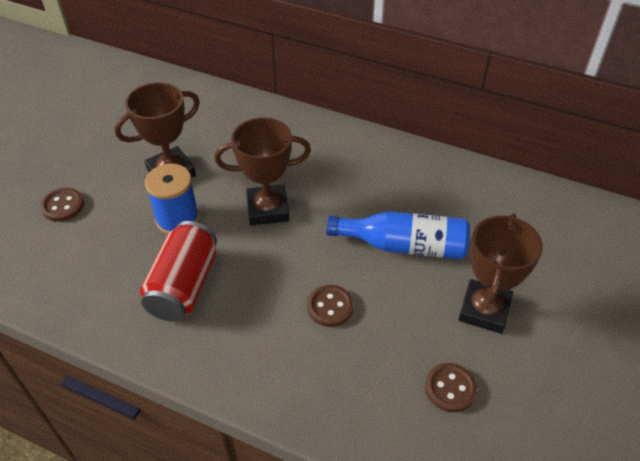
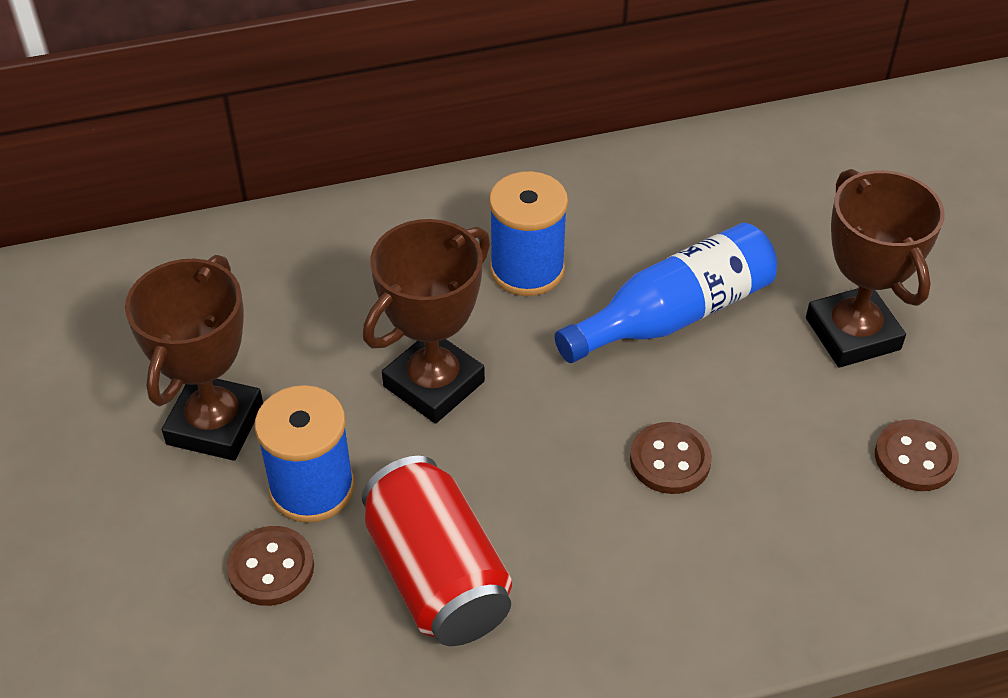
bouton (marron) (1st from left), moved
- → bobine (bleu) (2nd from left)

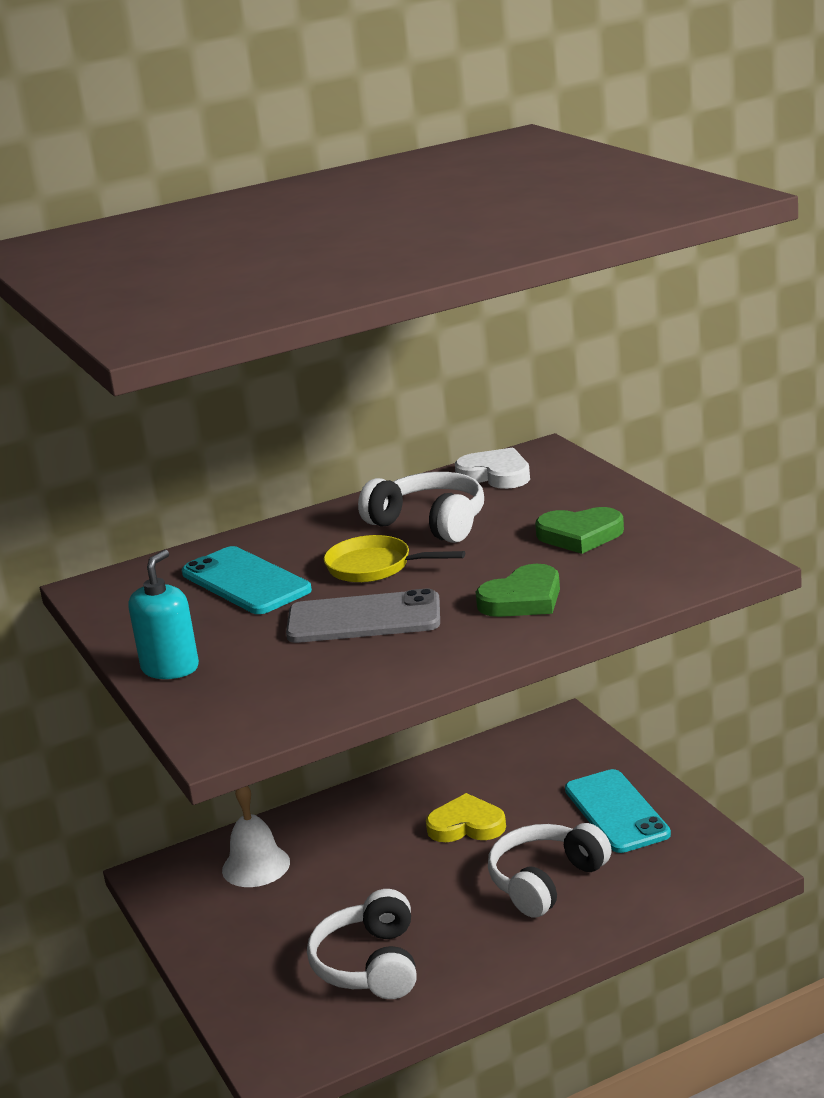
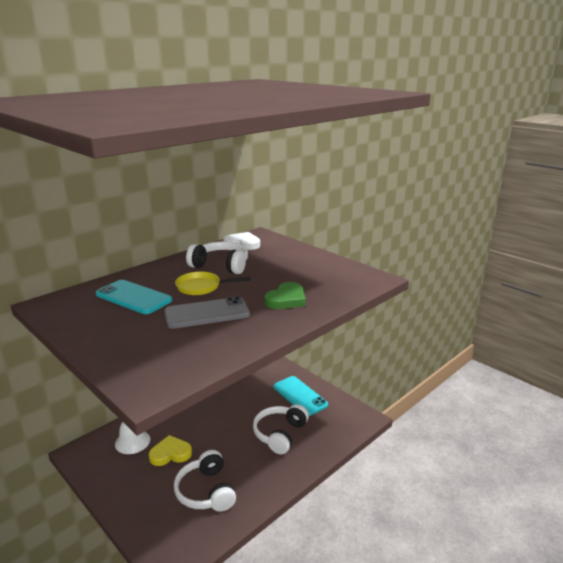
cœur (vert) (2nd from left) → -
distributeur de savon (turquoise) → -
cœur (jaune), moved

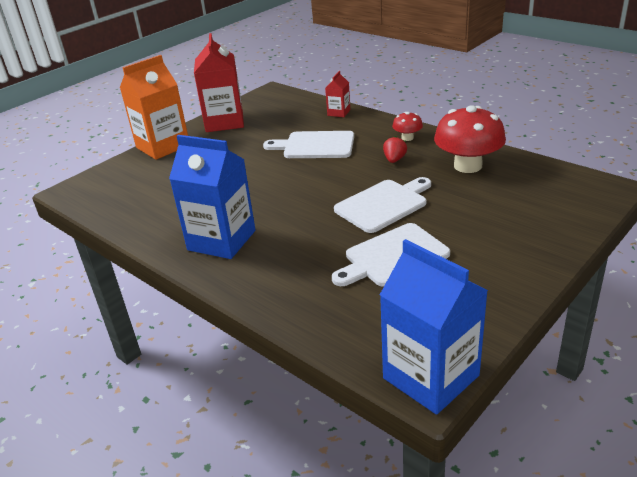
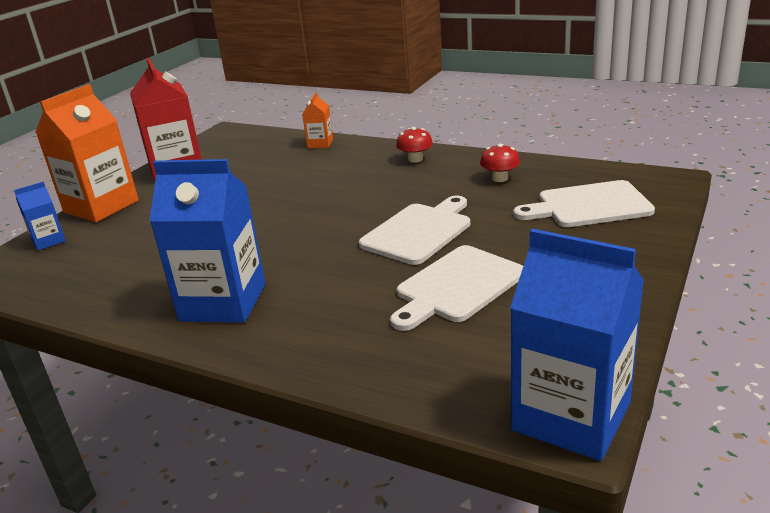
brique de lait (rouge) (2nd from left) → brique de lait (orange) (2nd from left)
champignon (rouge) (2nd from left), x0.48
planche à découper (blanc) (1st from left in the first image) → planche à découper (blanc) (3rd from left), moved
fraise (rouge) → -
- → brique de lait (bleu) (1st from left)

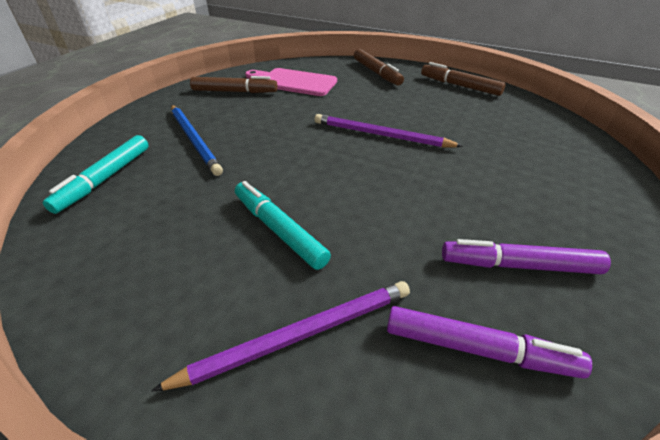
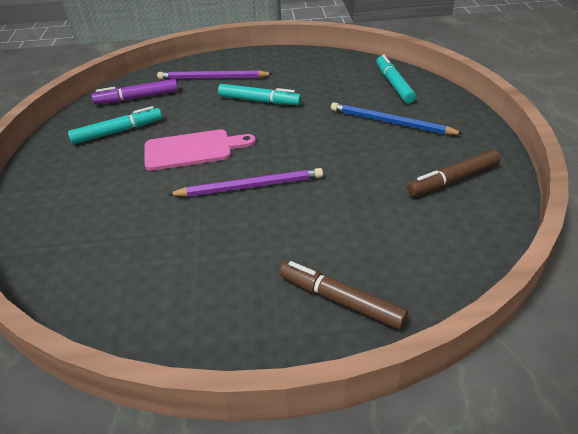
feutre (marron) (3rd from left) → -
planche à découper (rose), moved
feutre (violet) (2nd from left) → feutre (turquoise) (1st from left)
crayon (violet) (1st from left), 60 degrees clockwise

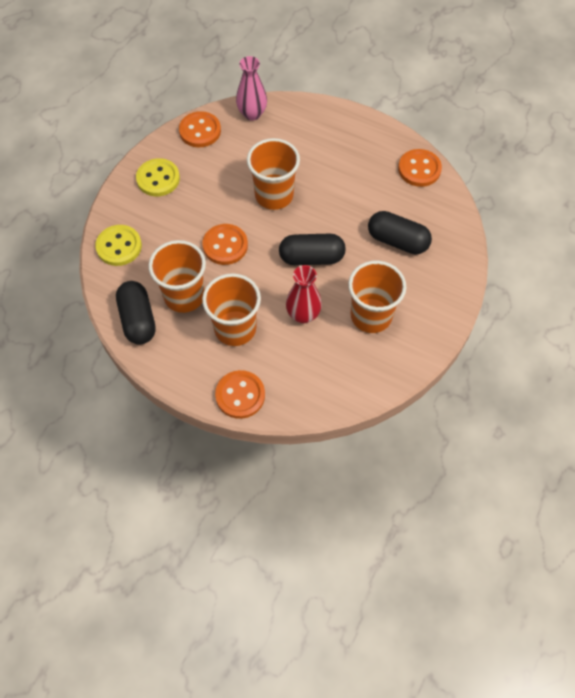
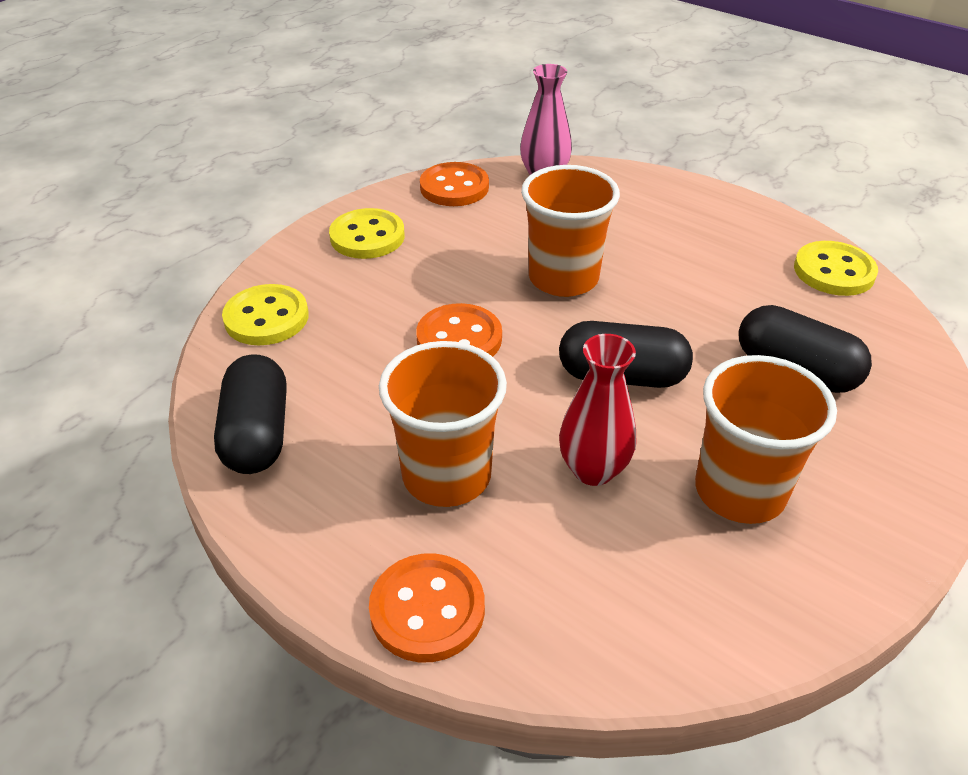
bouton (orange) (4th from left) → bouton (jaune) (3rd from left)
gobelet (orange) (1st from left) → -

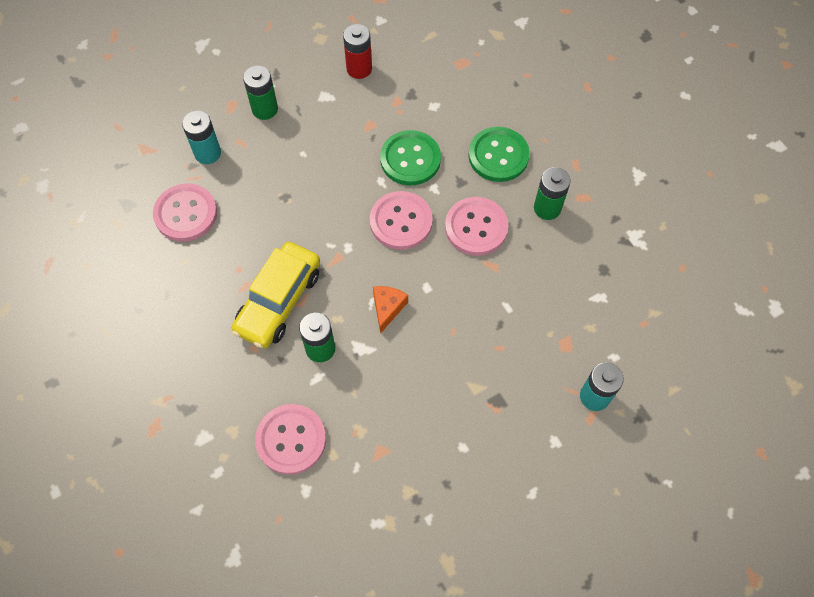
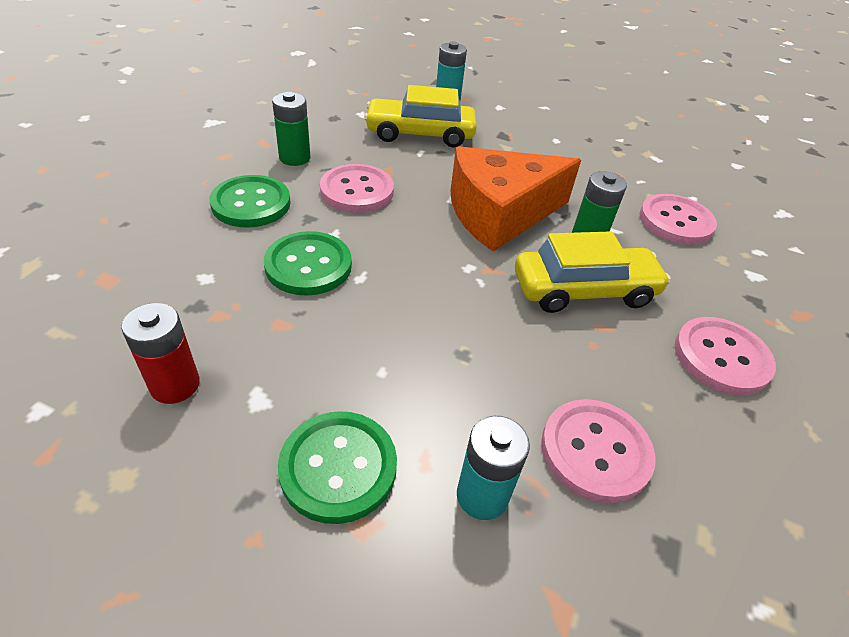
pile (vert) (1st from left) → bouton (vert) (3rd from left)
bouton (rose) (3rd from left in the first image) → bouton (rose) (4th from left), moved
fromage (orange), x2.50
- → voiture (jaune) (1st from left)

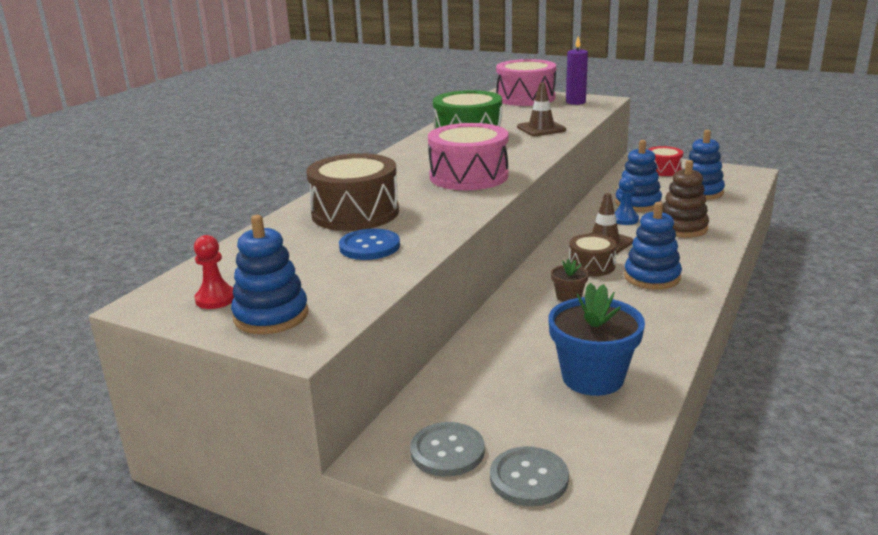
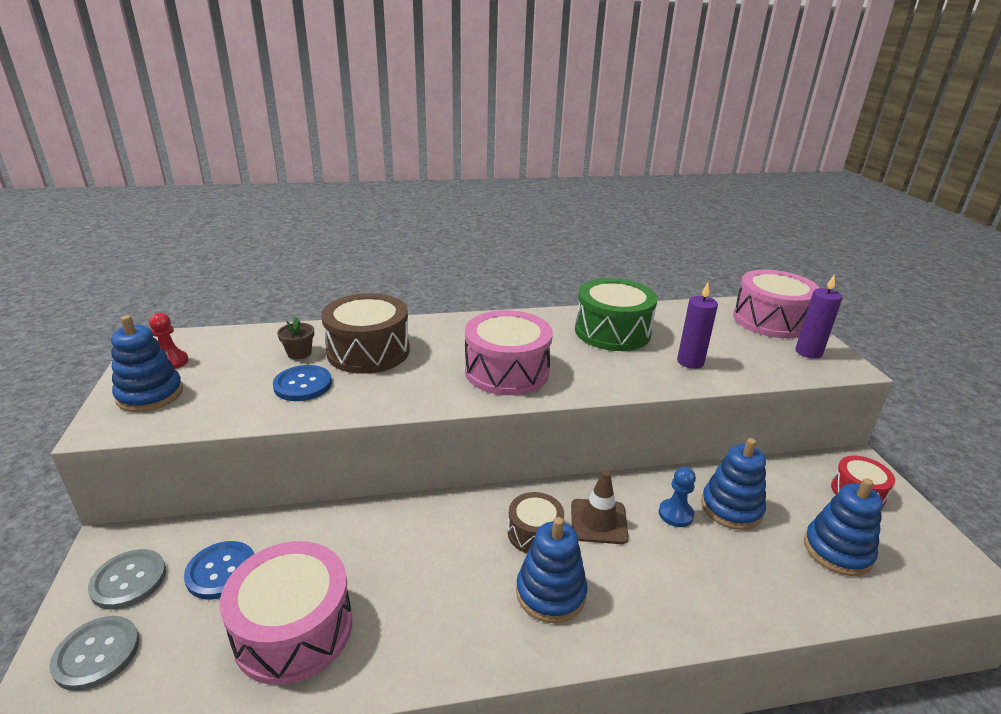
cône de chantier (marron) (1st from left) → bougie (violet) (1st from left)
jouet à empiler (marron) → -
pot de fleurs (marron), moved
pot de fleurs (bleu) → tambour (rose) (1st from left)
- → bouton (bleu) (1st from left)

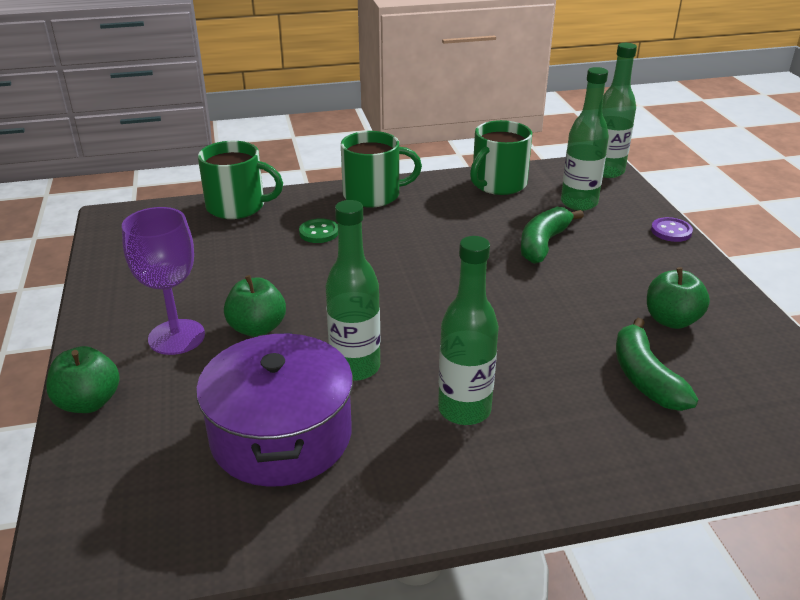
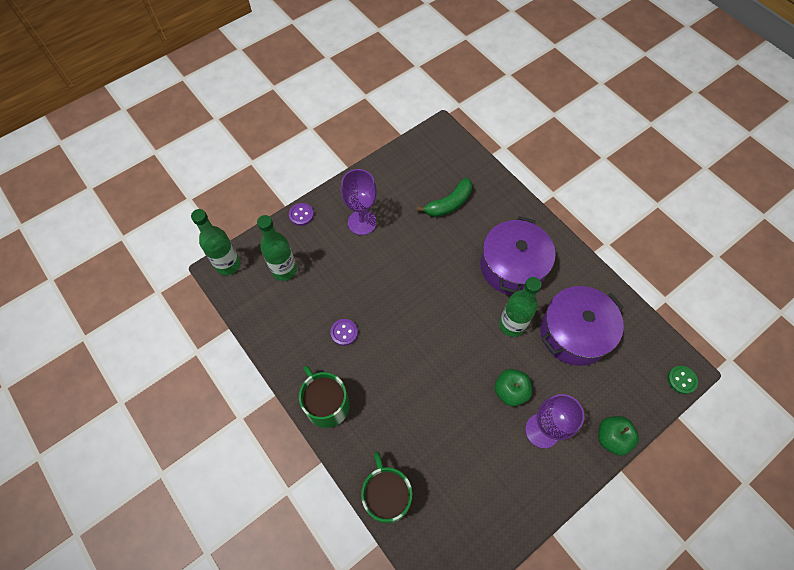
tasse (vert) (3rd from left) → -
banane (vert) (1st from left) → -
bouton (vert), moved
bouteille (vert) (2nd from left) → marmite (violet) (1st from left)
pomme (vert) (3rd from left) → -
- → verre à pied (violet) (1st from left)
- → bouton (violet) (2nd from left)

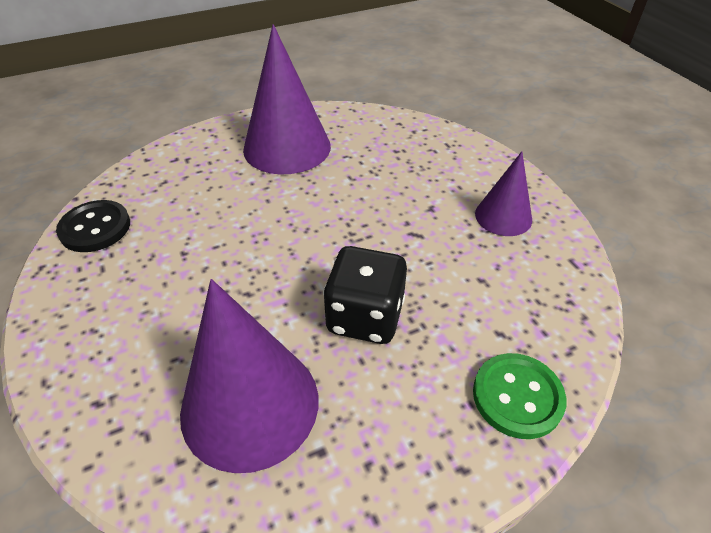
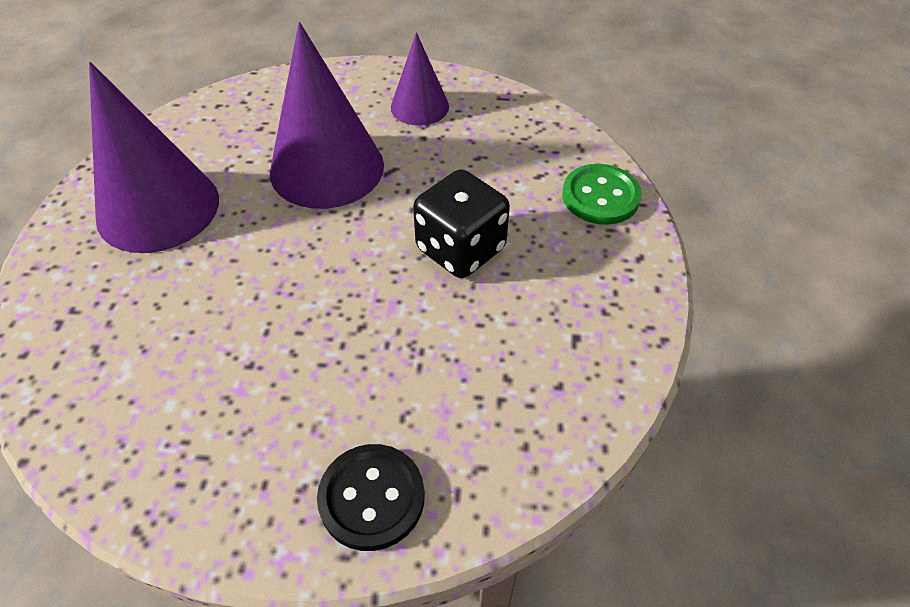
bouton (noir), moved
cône (violet) (1st from left in the first image) → cône (violet) (2nd from left), moved

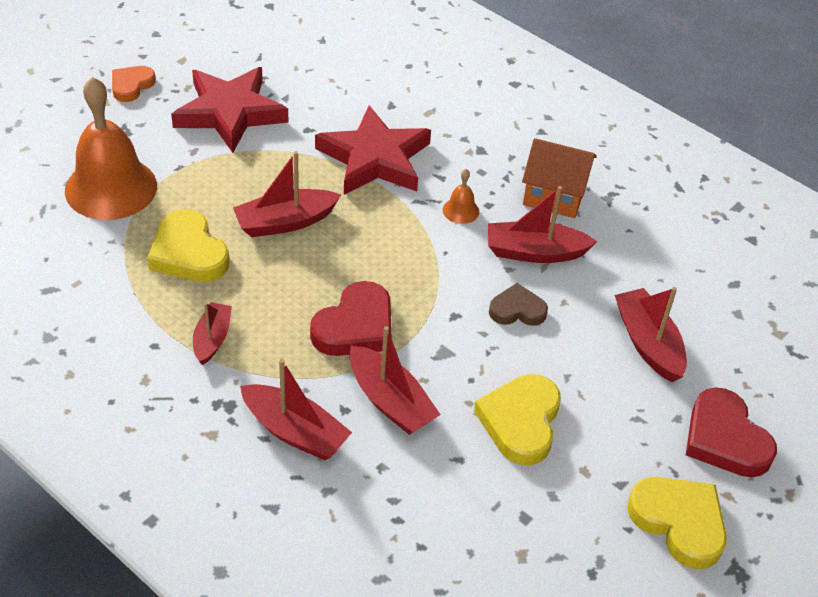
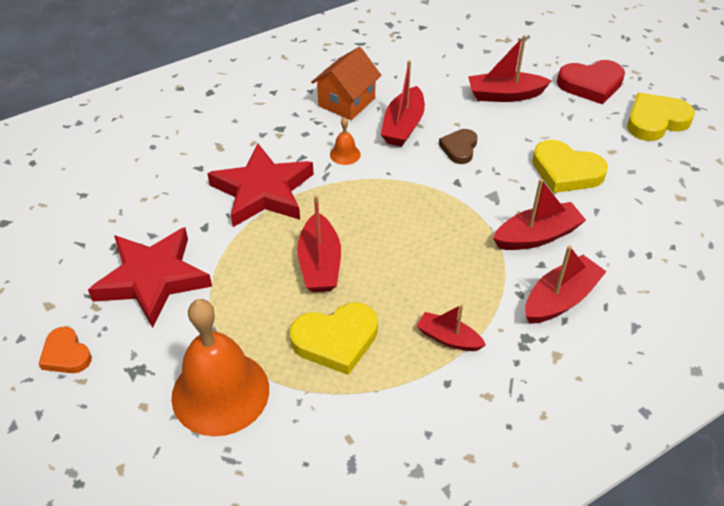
cœur (rouge) (1st from left) → -

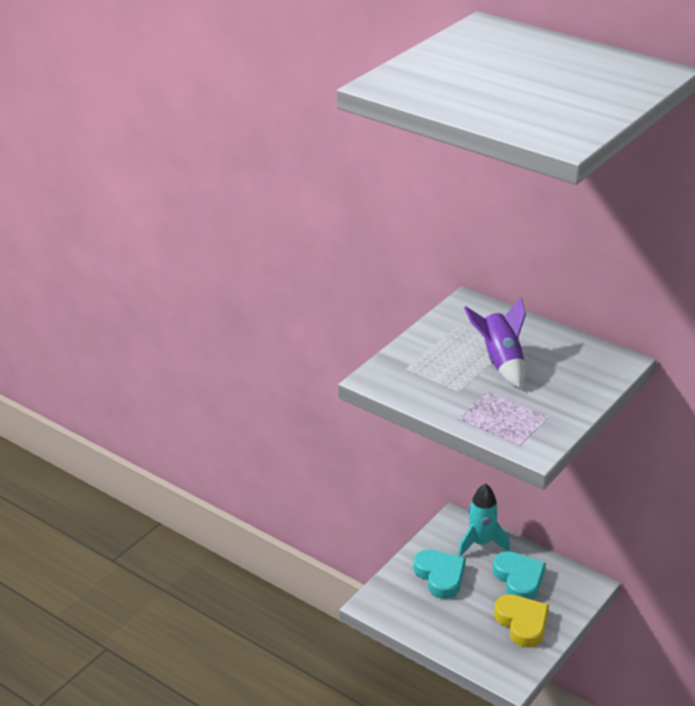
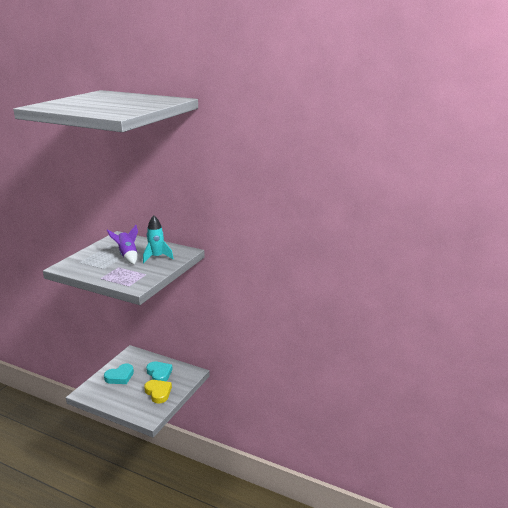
fusée (turquoise), moved
cœur (turquoise) (1st from left), 90 degrees clockwise

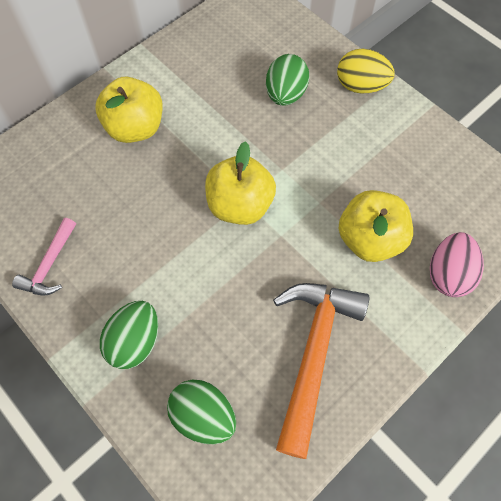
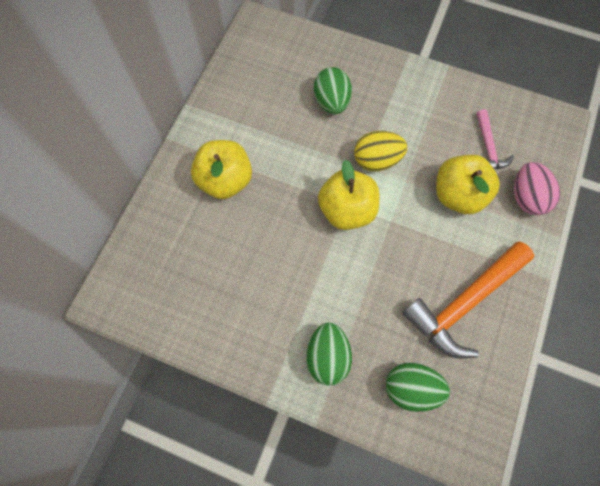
œuf (jaune), moved
marteau (rose), moved
marteau (orange), 120 degrees counterclockwise

